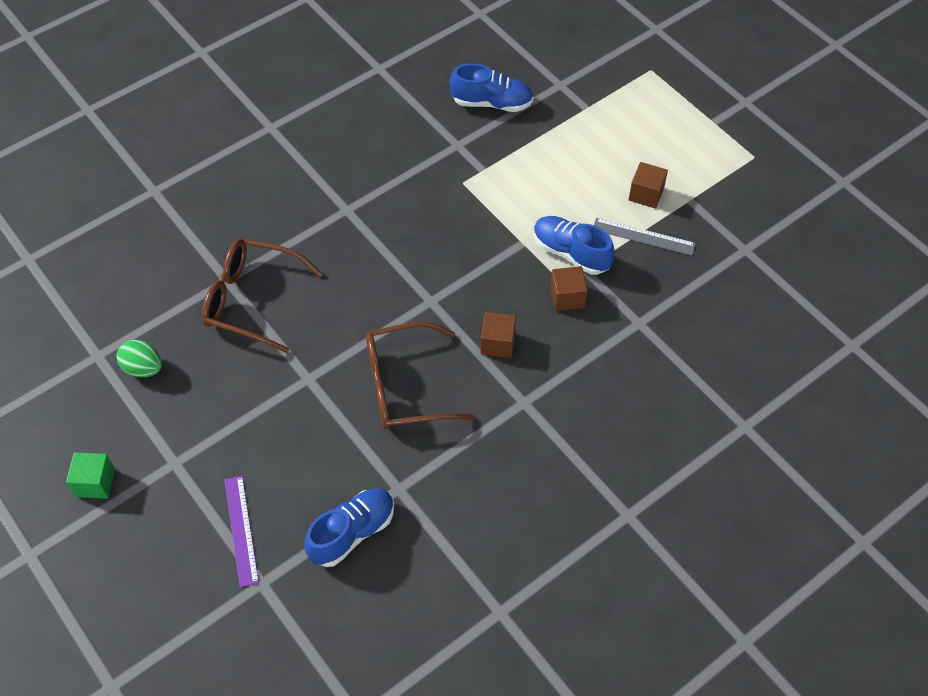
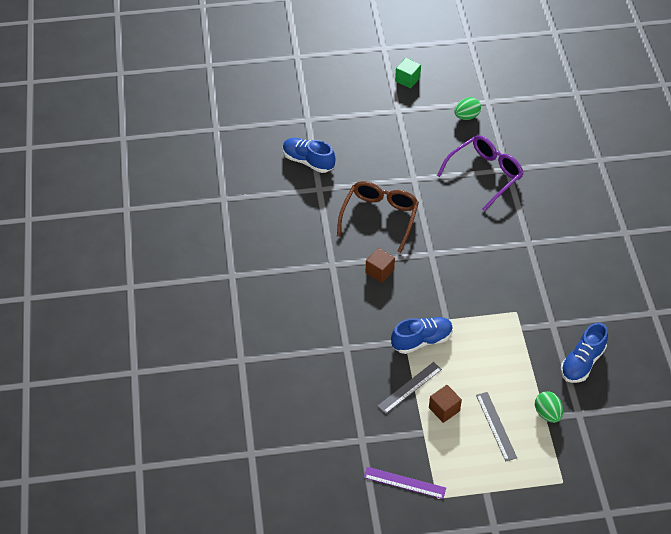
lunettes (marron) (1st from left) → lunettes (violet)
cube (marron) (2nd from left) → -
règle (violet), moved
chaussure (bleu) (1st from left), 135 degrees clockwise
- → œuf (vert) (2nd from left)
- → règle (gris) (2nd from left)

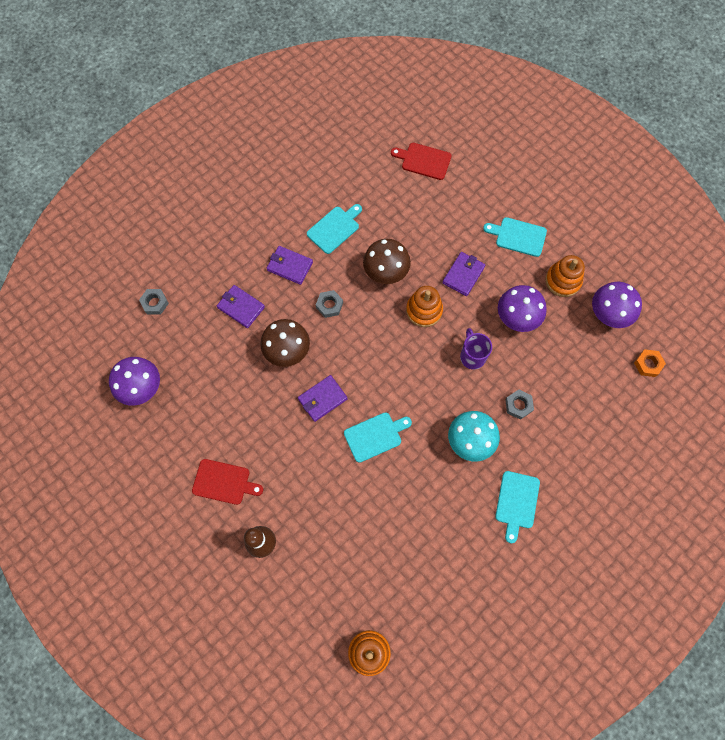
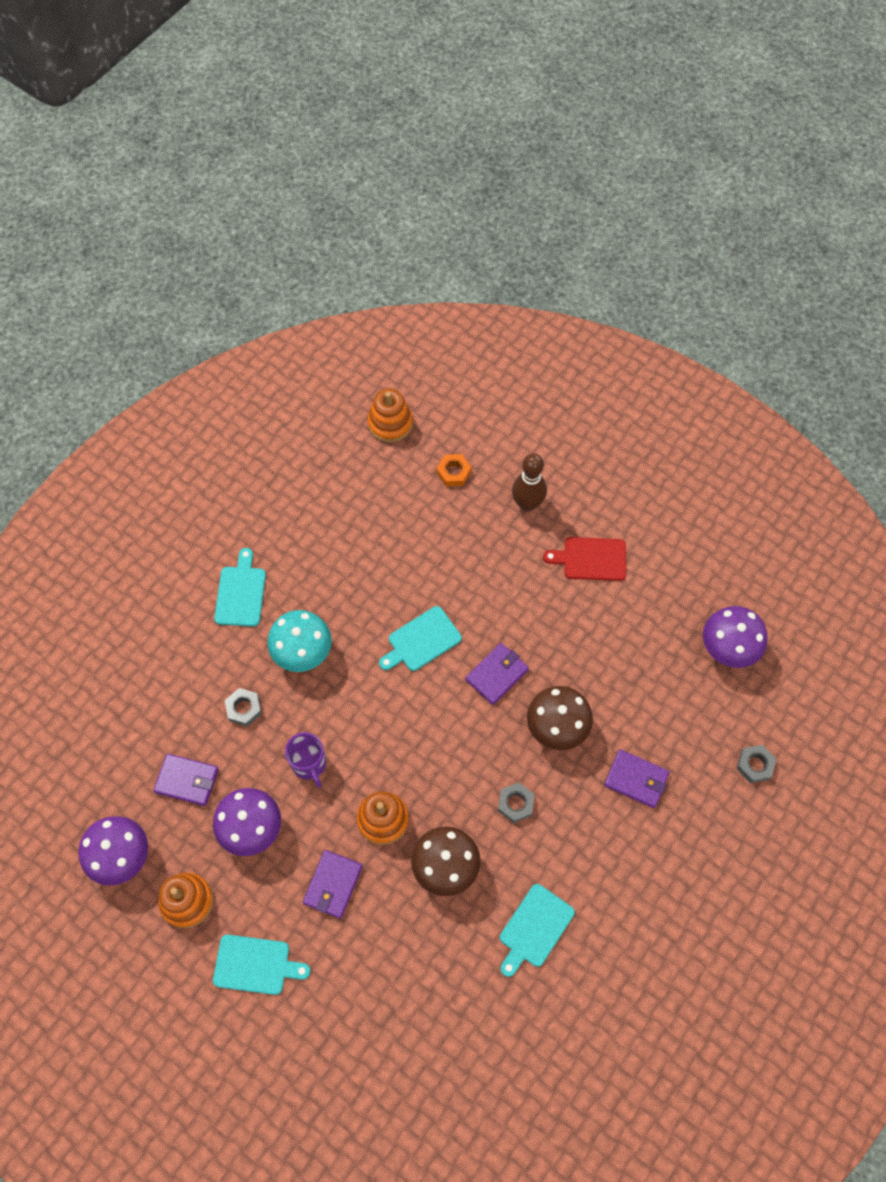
planche à découper (rouge) (2nd from left) → -
portefeuille (violet) (2nd from left in the first image) → portefeuille (violet) (1st from left), moved
écrou (orange), moved

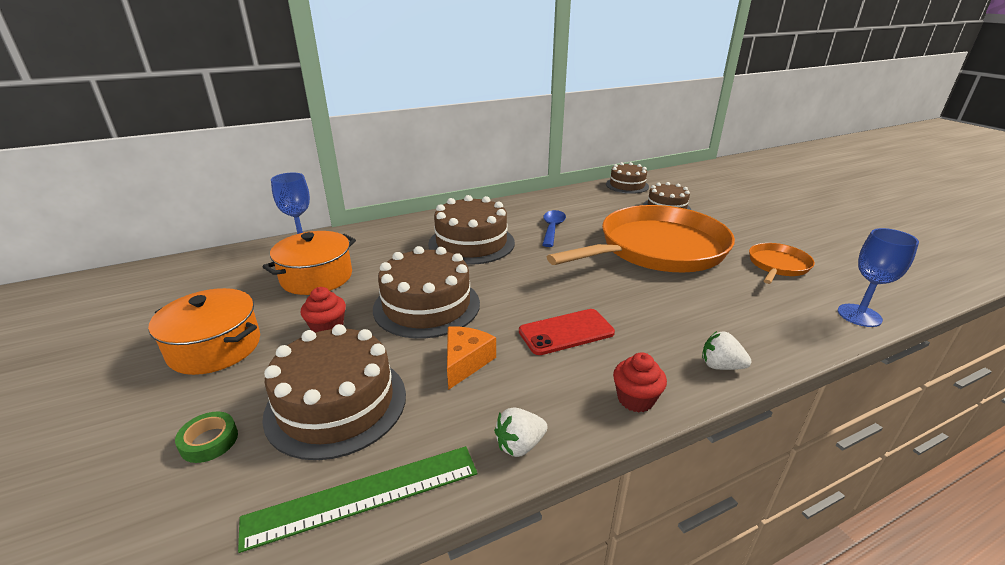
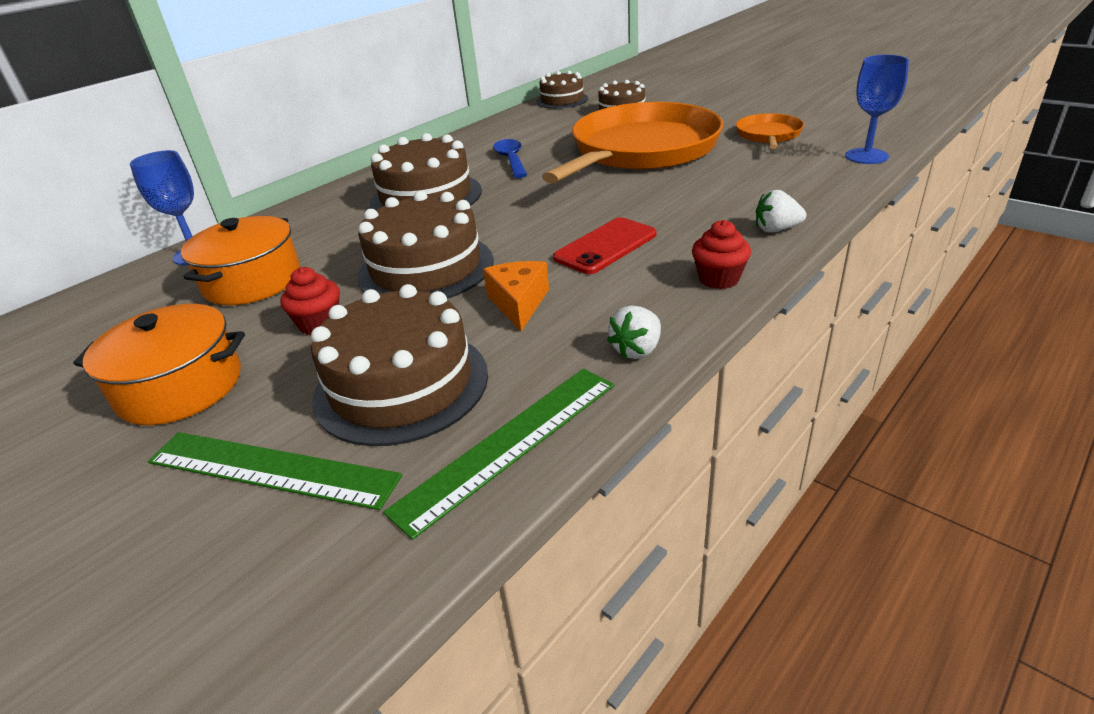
ruban adhésif (vert) → règle (vert) (1st from left)

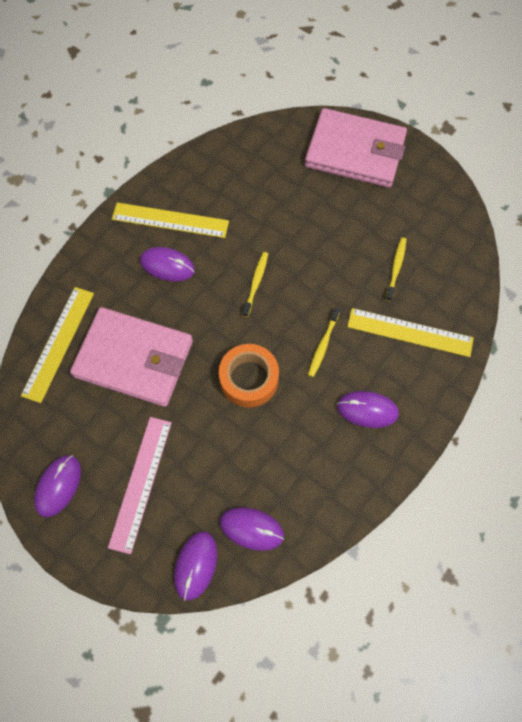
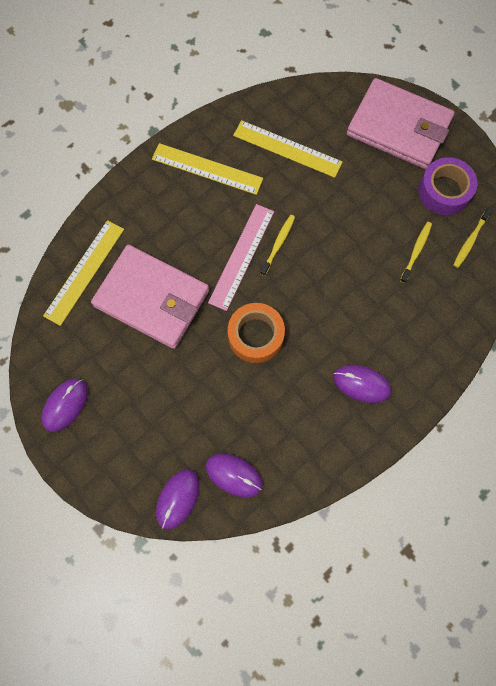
souris (violet) (2nd from left) → -
brosse à dents (jaune) (2nd from left in the first image) → brosse à dents (jaune) (3rd from left), moved
règle (jaune) (3rd from left), moved
règle (rose), moved
- → ruban adhésif (violet)

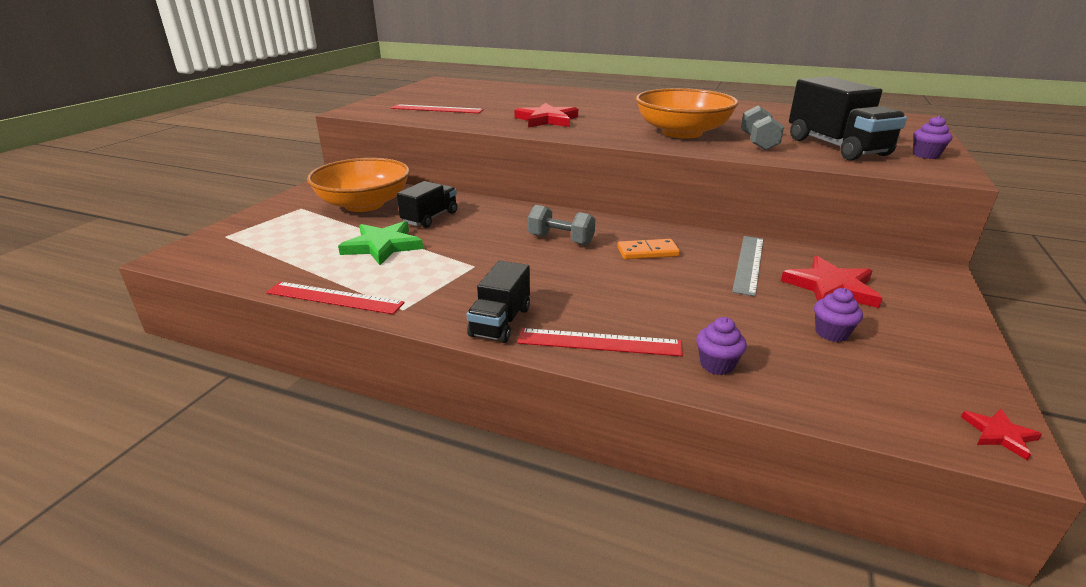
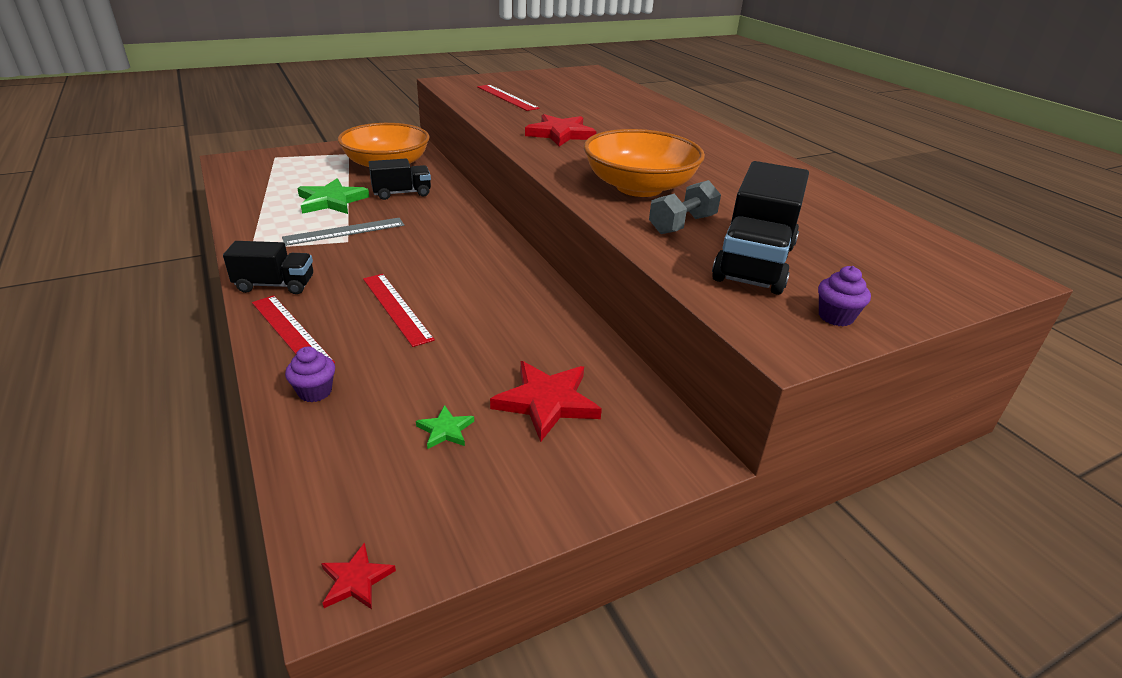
haltère (gris) (1st from left) → -
règle (gris), moved
domino (orange) → -
camion (noir) (2nd from left in the first image) → camion (noir) (1st from left), 150 degrees counterclockwise
règle (rouge) (1st from left in the first image) → règle (rouge) (2nd from left), moved
muffin (violet) (2nd from left) → étoile (vert) (2nd from left)

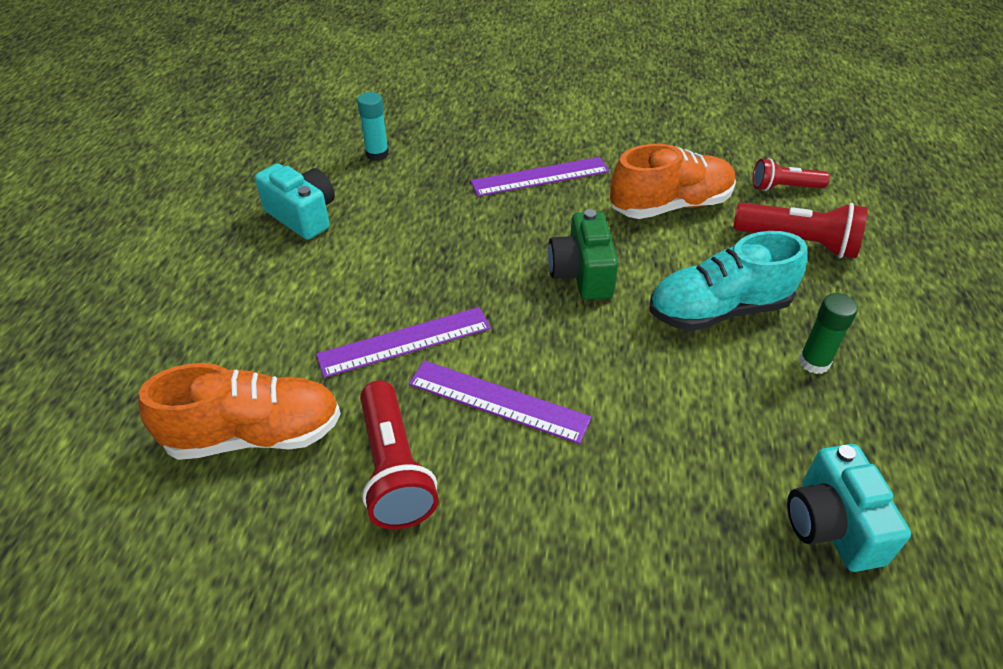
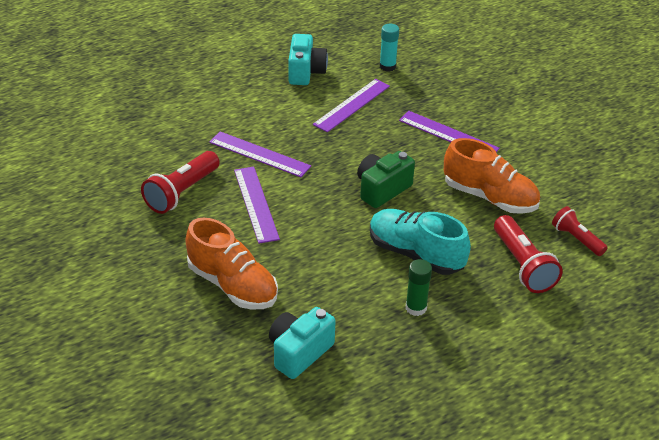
chaussure (orange) (1st from left), moved
- → règle (violet) (3rd from left)

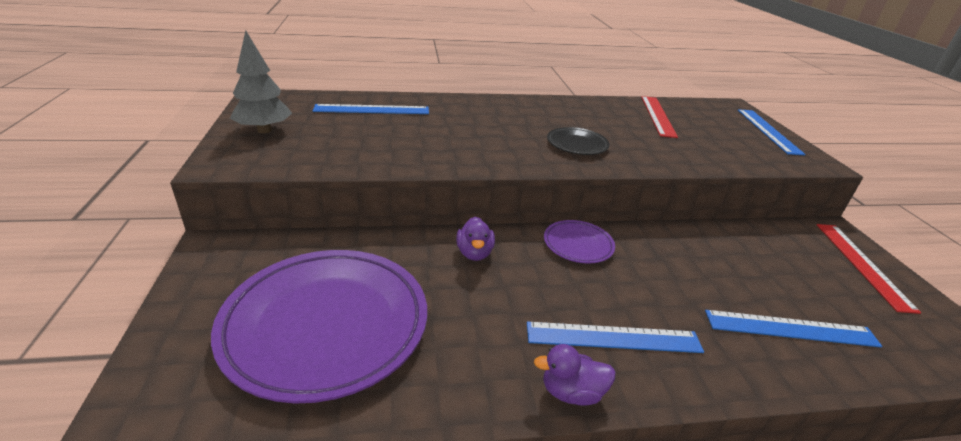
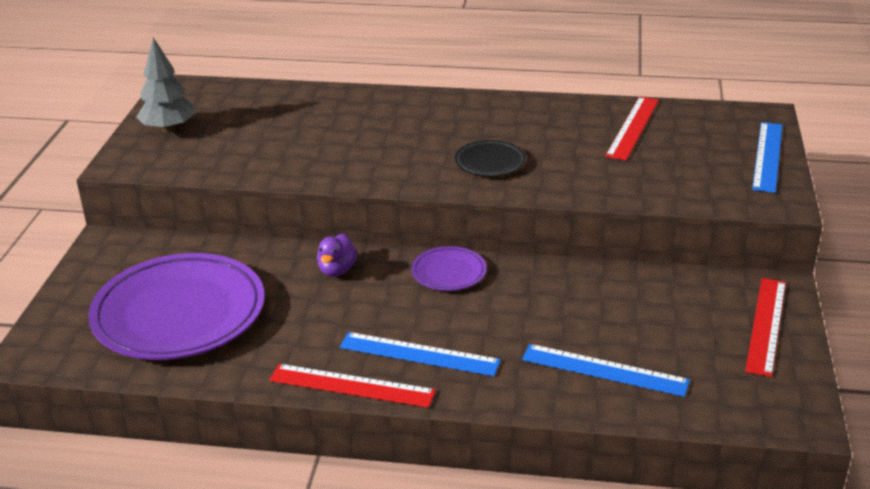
règle (bleu) (1st from left) → -
canard (violet) (2nd from left) → règle (rouge) (1st from left)

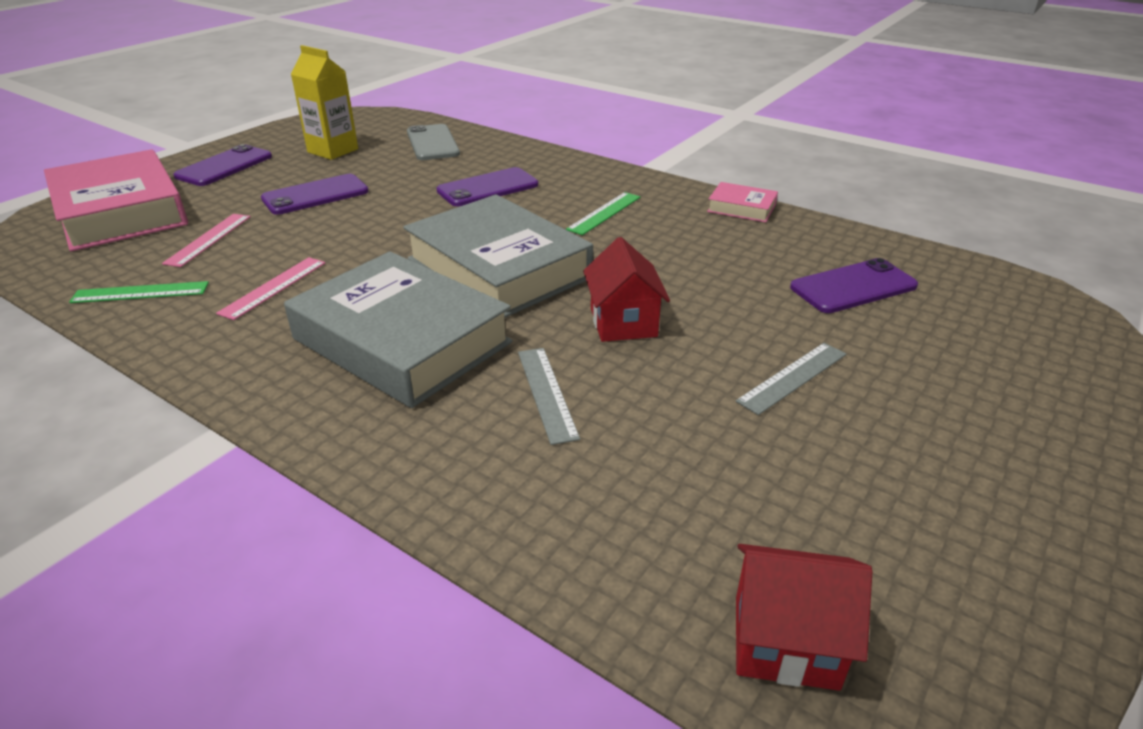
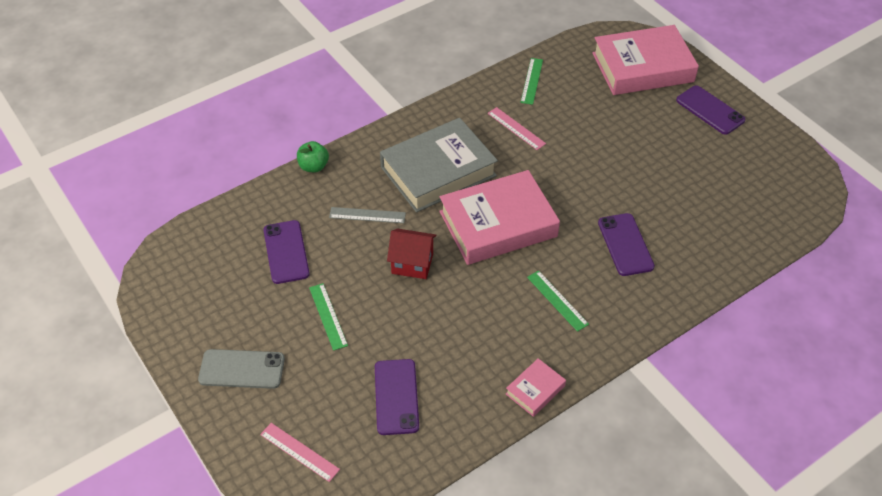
brique de lait (jaune) → -
téléphone (gris), moved
téléphone (violet) (2nd from left in the first image) → téléphone (violet) (1st from left), moved
livre (gris) (2nd from left) → livre (rose) (1st from left)
règle (rose) (1st from left), moved
règle (gris) (2nd from left) → règle (vert) (1st from left)
maison (rouge) (2nd from left) → -
- → pomme (vert)

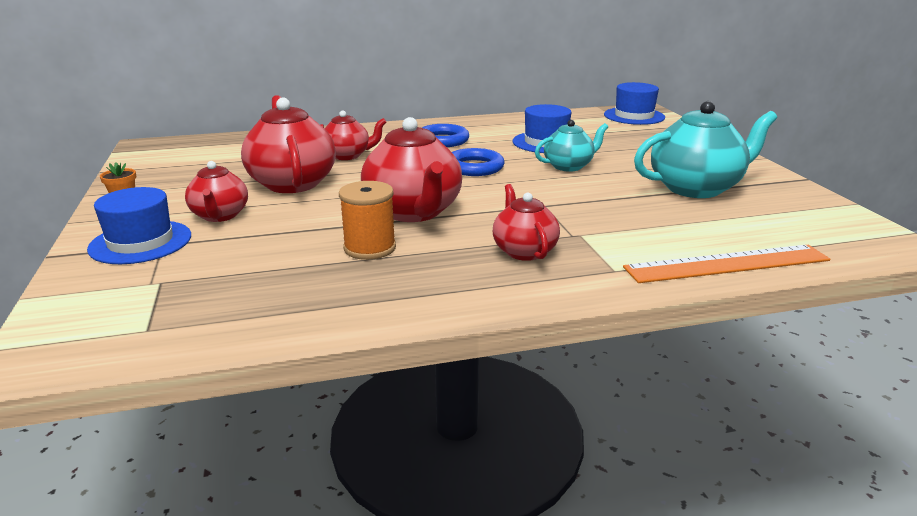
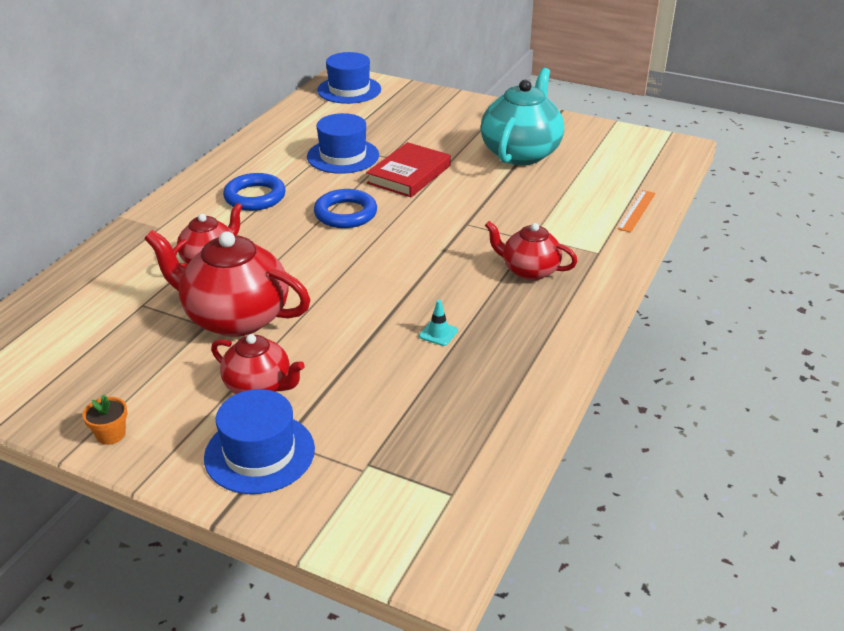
théière (rouge) (4th from left) → -
théière (turquoise) (1st from left) → livre (rouge)
bobine (orange) → cône de chantier (turquoise)
règle (orange), x0.51

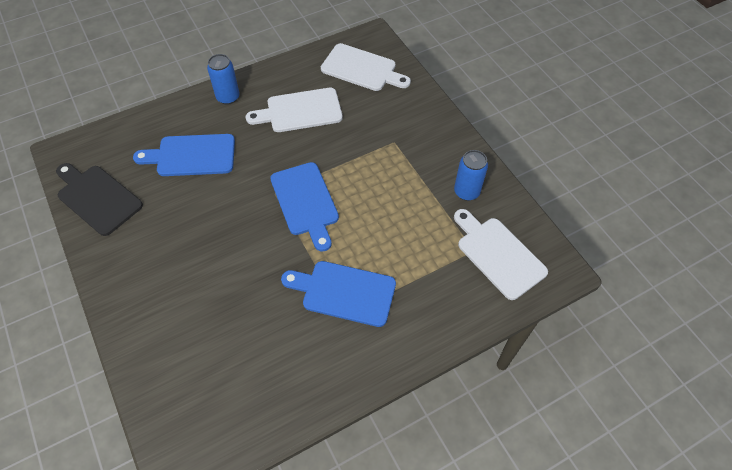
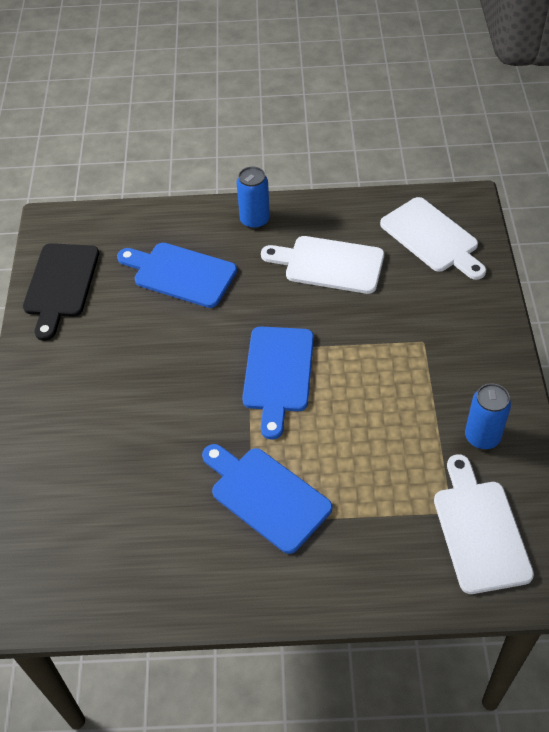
planche à découper (noir), 150 degrees counterclockwise

